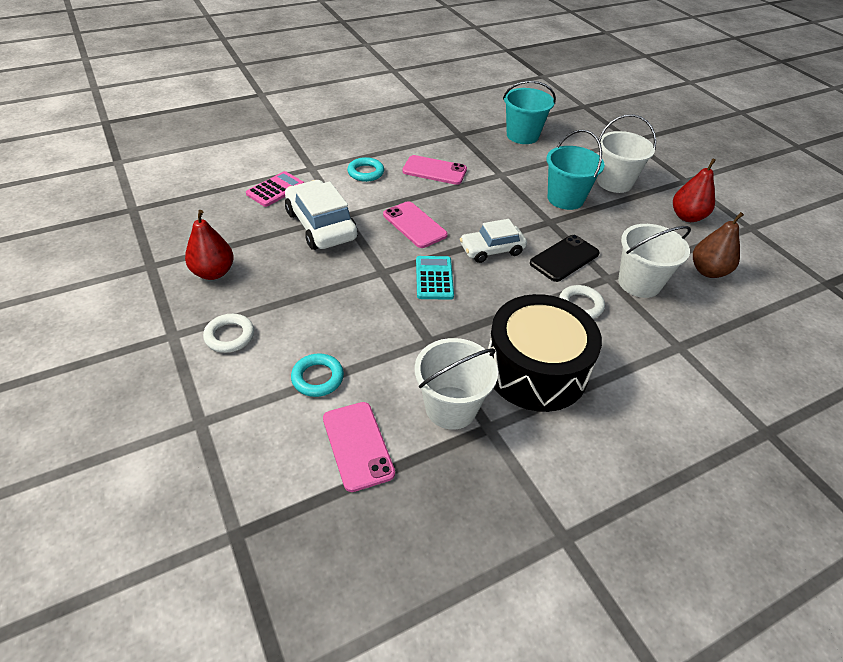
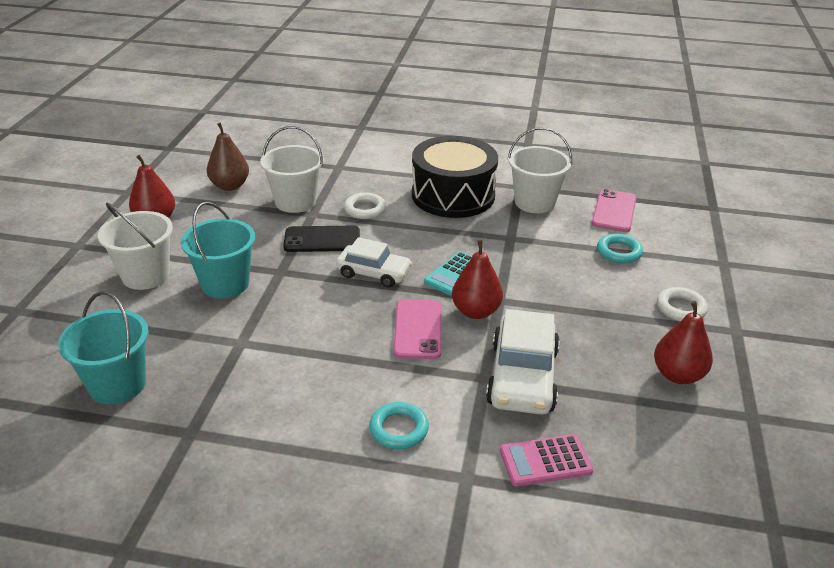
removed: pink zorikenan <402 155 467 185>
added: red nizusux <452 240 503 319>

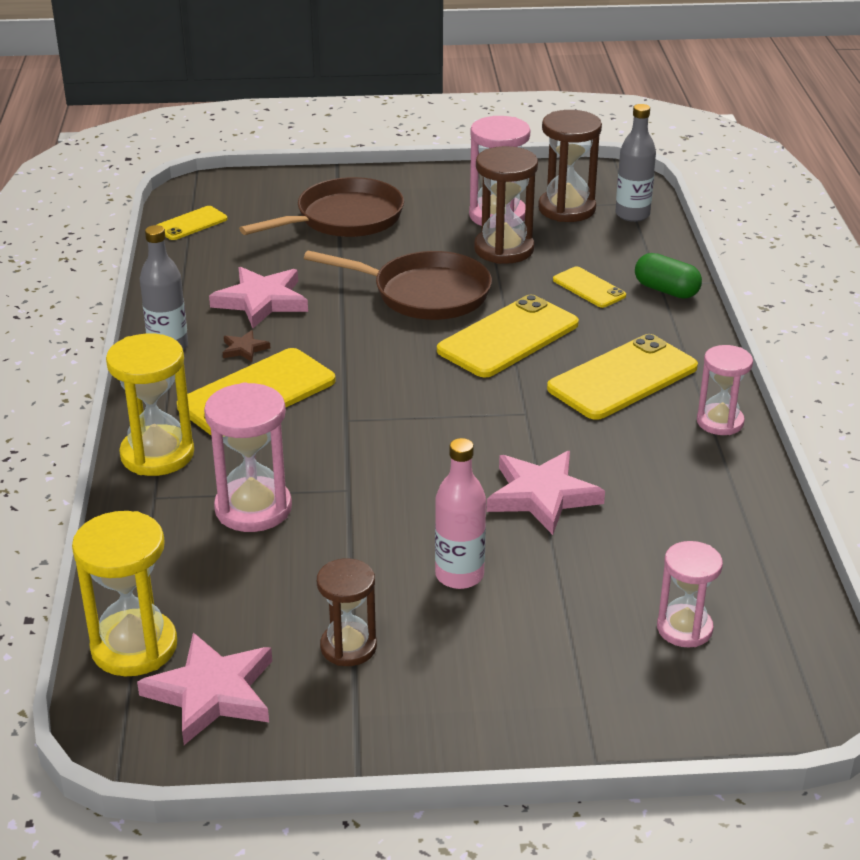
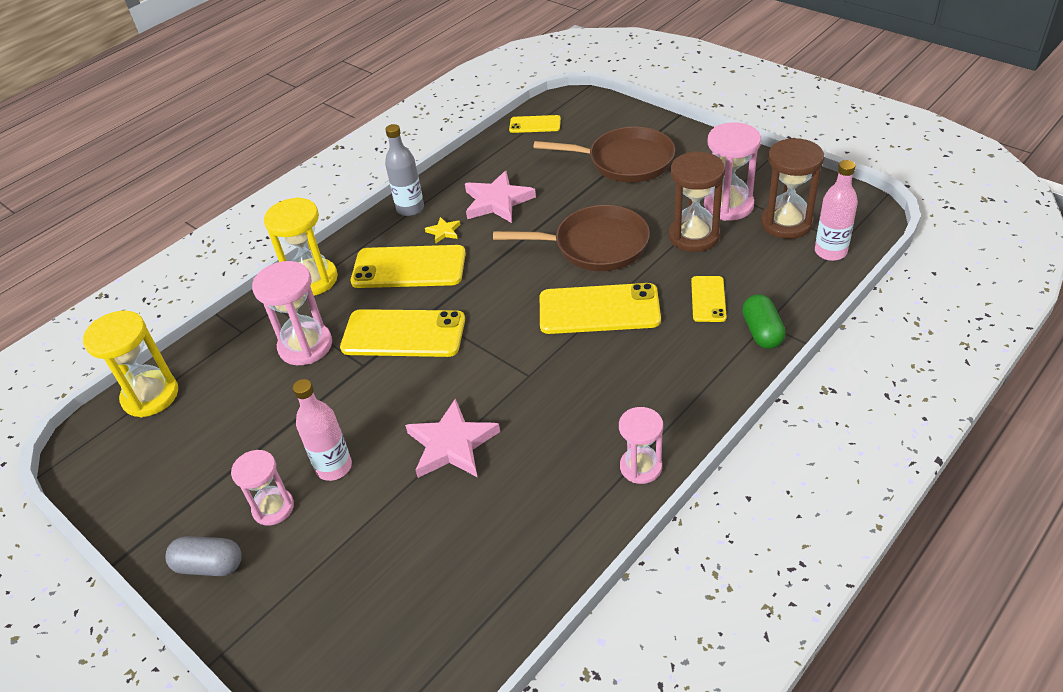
removed: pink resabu <137 632 272 745>; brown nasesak <317 558 377 666>
added: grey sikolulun <165 536 242 576>
moved: yellow zorikenan <547 334 698 420> to <340 309 465 357>; pink nasesak <657 541 723 647> to <231 450 294 526>
recoloured: brown resabu <223 330 270 362> to yellow resabu <425 217 461 243>; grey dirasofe <616 104 656 222> to pink dirasofe <815 160 858 261>
turned: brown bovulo <304 250 492 320> = <493 205 650 271> 60 degrees counterclockwise

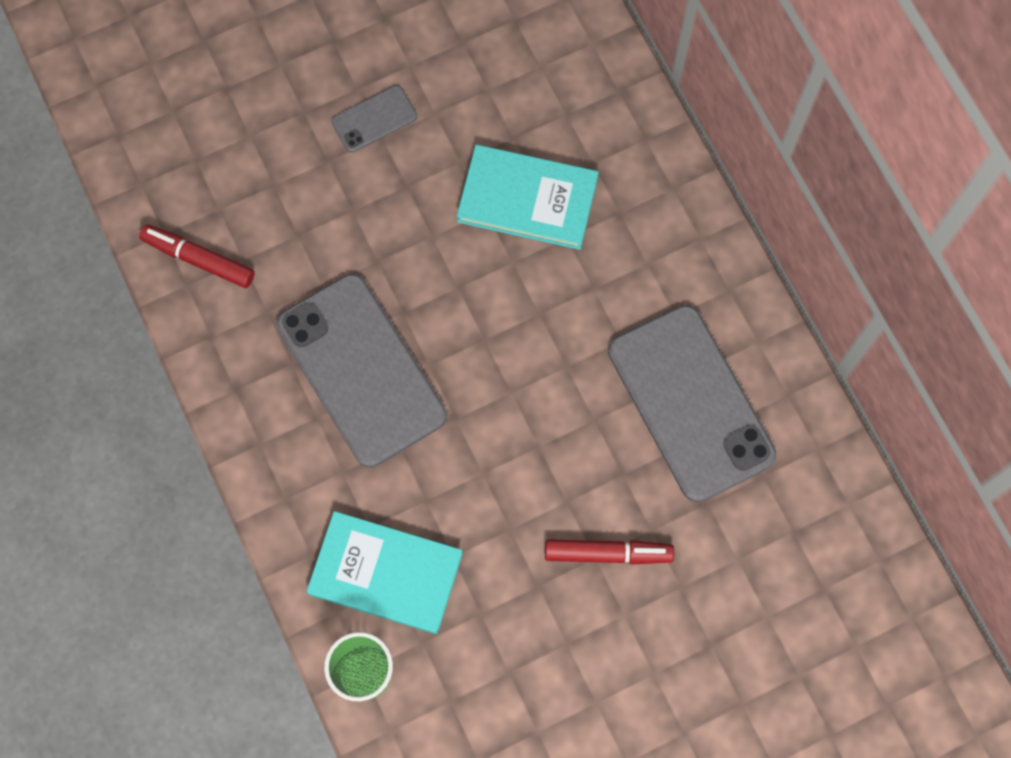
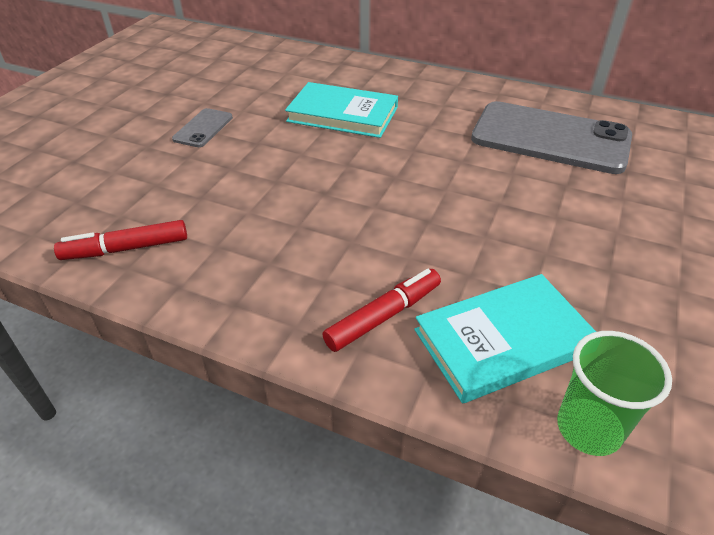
removed: grey zorikenan <276 274 447 467>
moved: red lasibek <545 539 674 565> to <322 269 441 352>
turned: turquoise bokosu <457 144 599 250> = <285 82 398 138> 45 degrees clockwise

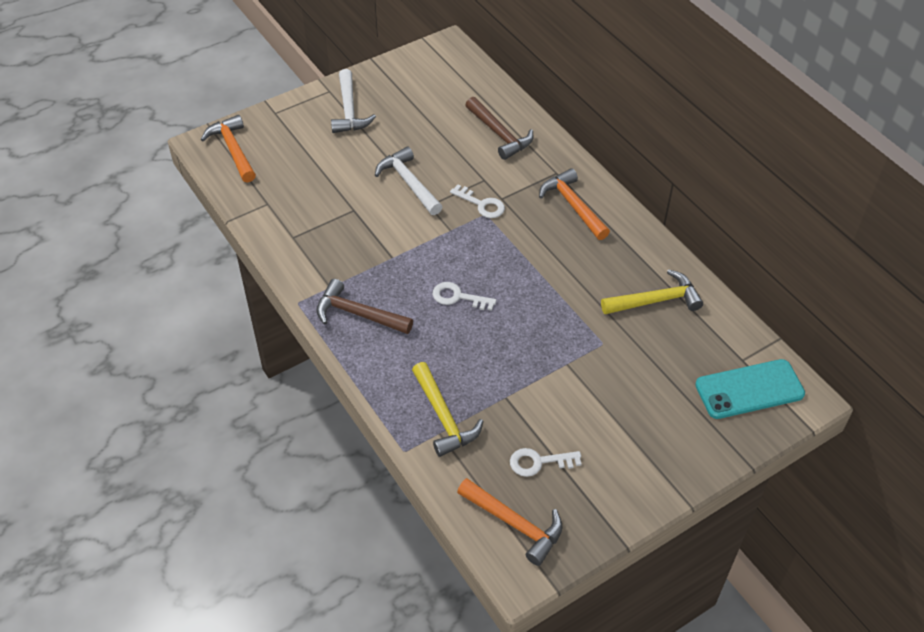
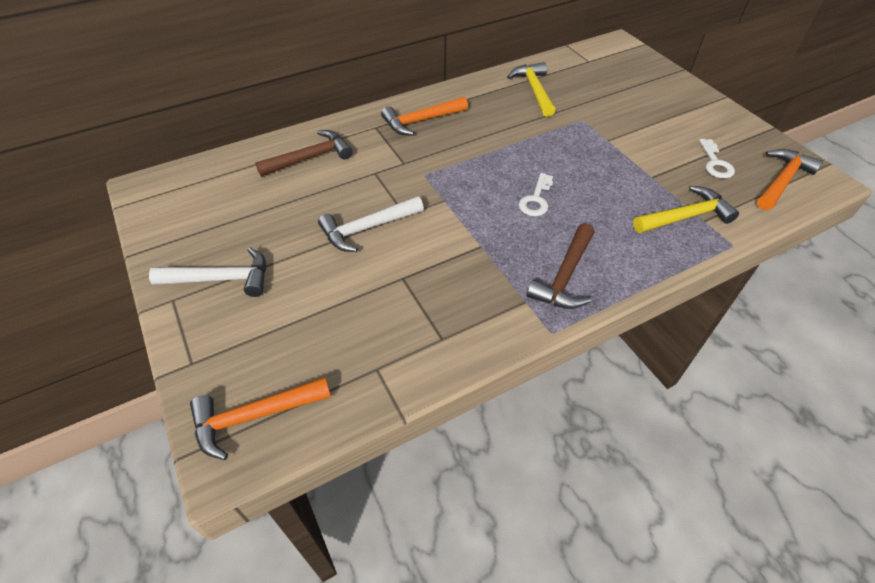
removed: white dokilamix <450 185 505 218>; turquoise zorikenan <695 359 805 419>

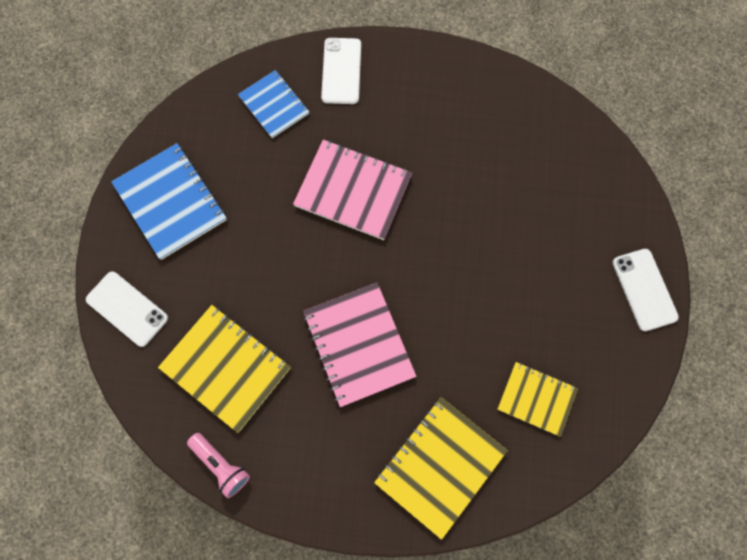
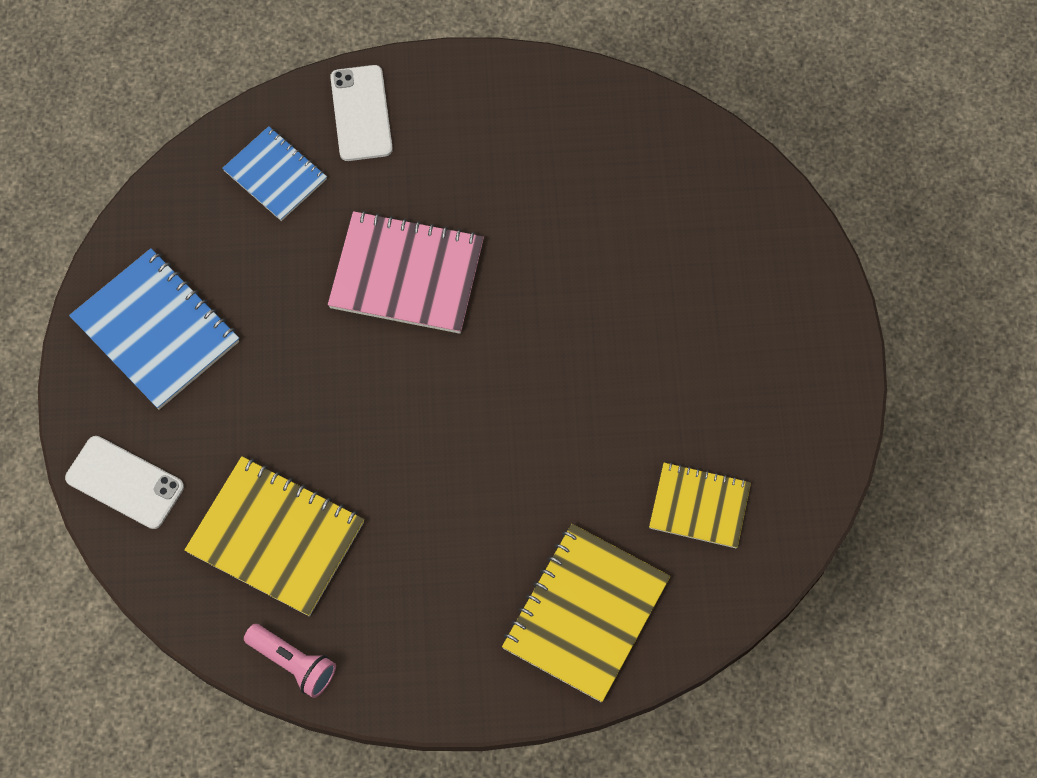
removed: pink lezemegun <303 283 417 407>; white zorikenan <612 249 679 331>

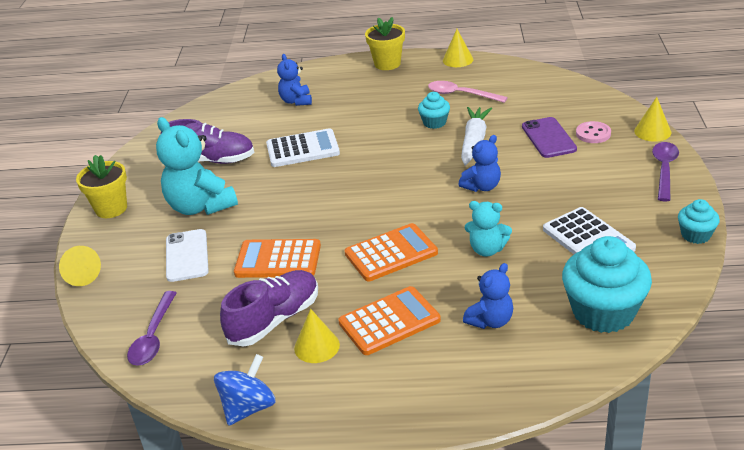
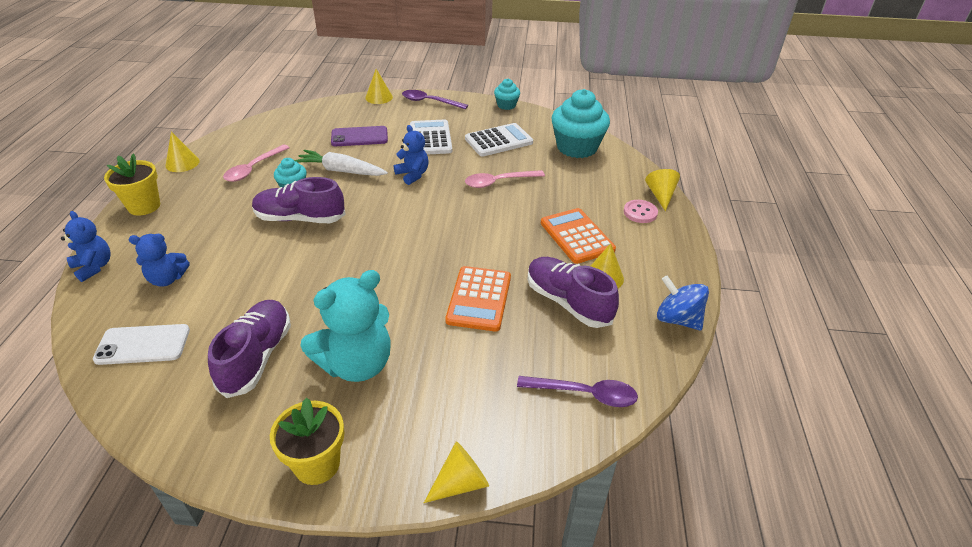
removed: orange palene <345 223 438 281>
added: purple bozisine <252 177 346 223>; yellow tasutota <645 169 680 211>
moved: white zorikenan <166 229 209 282> to <93 324 190 365>; white palene <266 128 340 167> to <410 120 452 155>; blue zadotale <463 263 513 329> to <61 211 111 282>; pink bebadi <576 121 611 143> to <624 200 658 223>
replaced: turquoise zadotale <465 201 512 256> to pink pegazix <465 170 545 188>

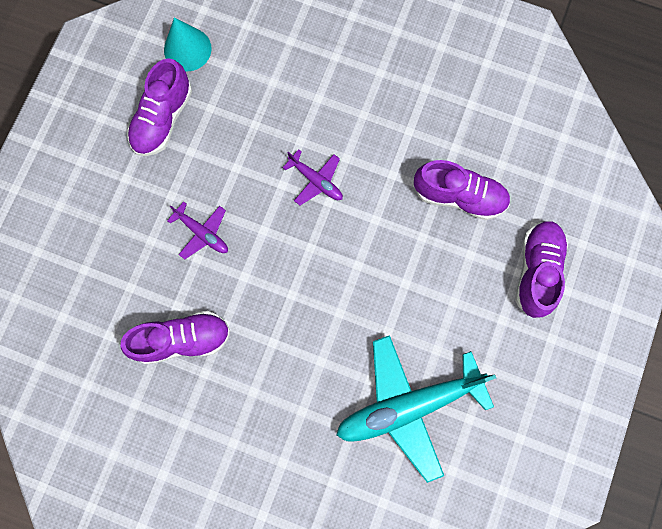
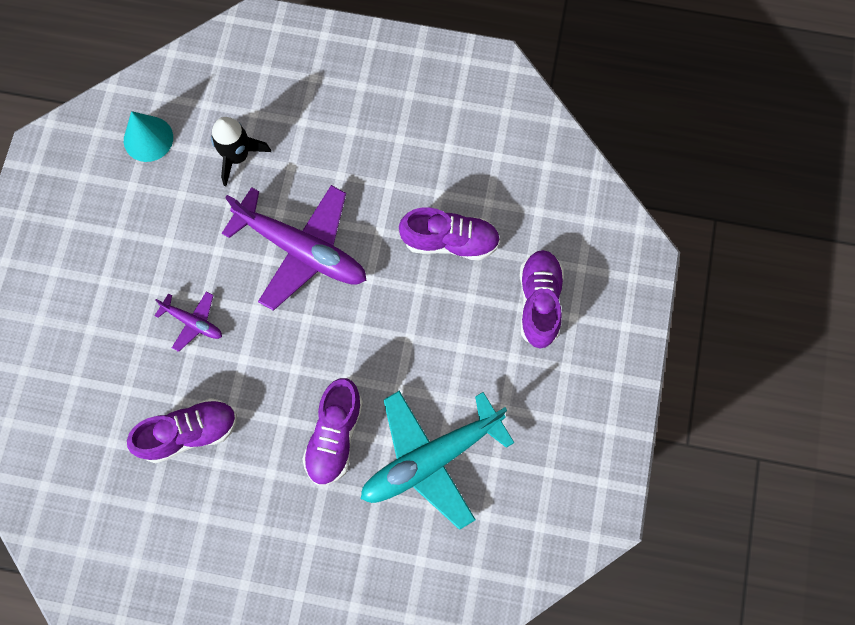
added: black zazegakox <211 117 271 186>
moved: purple bozisine <127 58 192 156> to <302 378 363 486>
resized: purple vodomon <283 149 343 206> = <222 185 367 311> x2.16

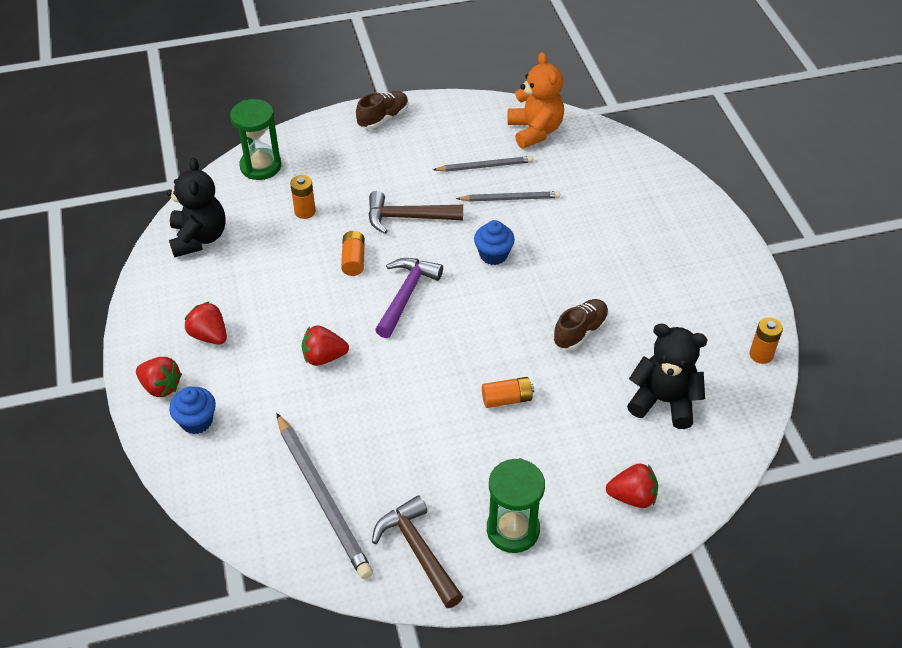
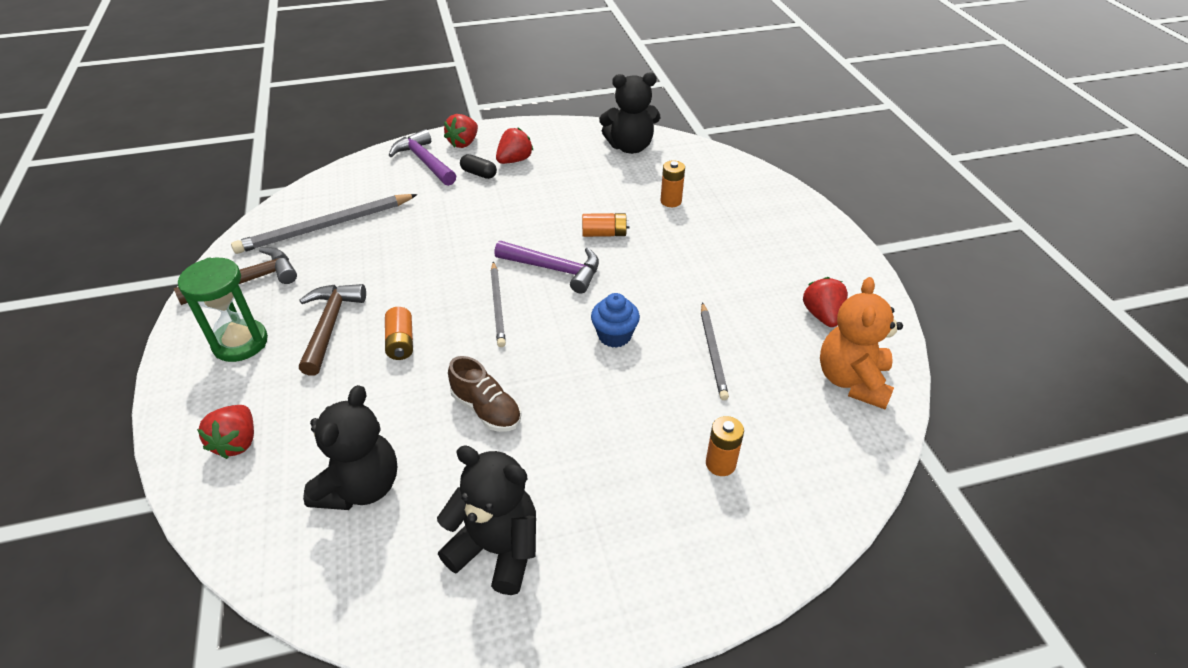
removed: green nasesak <230 99 281 180>; brown bozisine <356 91 408 129>
added: black zadotale <437 445 536 595>; black sikolulun <460 154 497 179>
moved: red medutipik <302 325 349 366> to <803 277 848 327>; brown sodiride <368 191 463 234> to <299 284 366 376>; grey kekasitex <433 156 533 172> to <491 261 506 347>; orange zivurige <749 317 783 364> to <706 416 744 476>
replaced: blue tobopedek <169 387 216 434> to purple sodiride <389 129 456 186>
turned: orange zadotale <507 52 564 149> = <820 277 903 409> 120 degrees clockwise

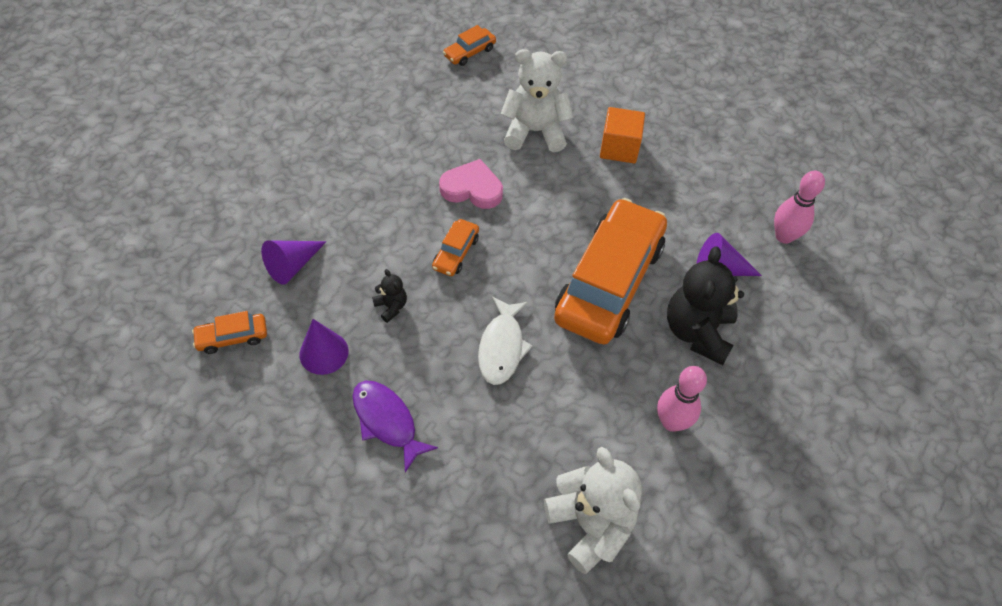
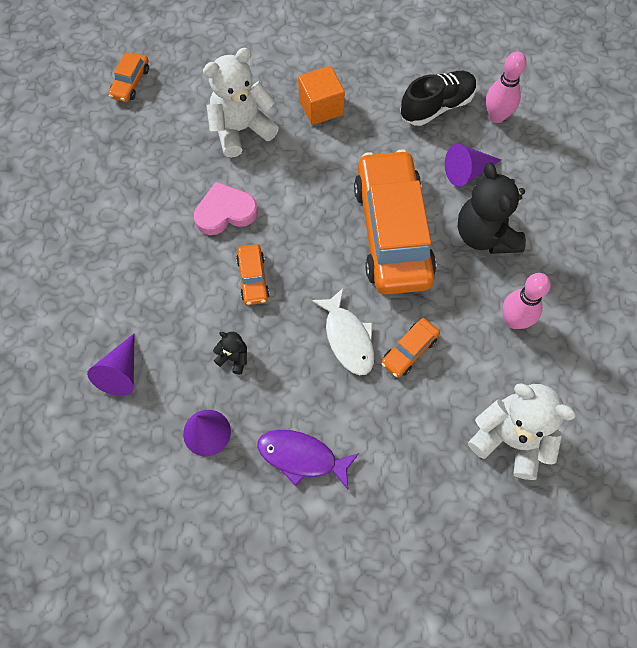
added: black bozisine <400 71 477 126>
moved: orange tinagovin <192 311 267 354> to <381 318 440 378>

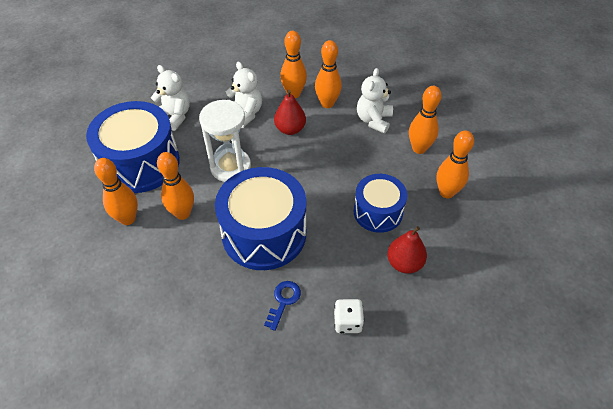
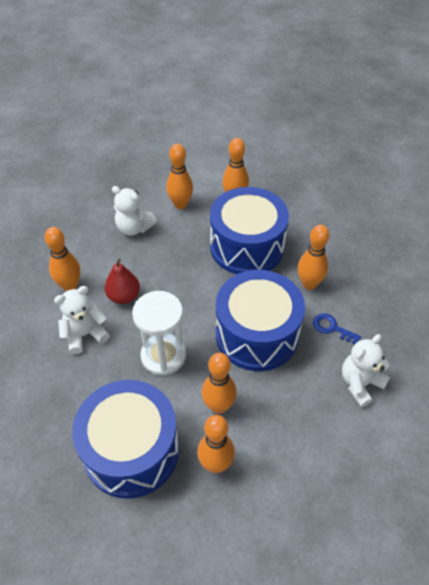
removed: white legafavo <334 299 364 333>; red nizusux <387 226 427 274>
moved: white zadotale <151 65 190 131> to <342 334 390 407>; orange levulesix <315 40 342 108> to <298 225 329 290>
resized: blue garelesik <354 174 407 233> = <210 187 289 274> x1.67

